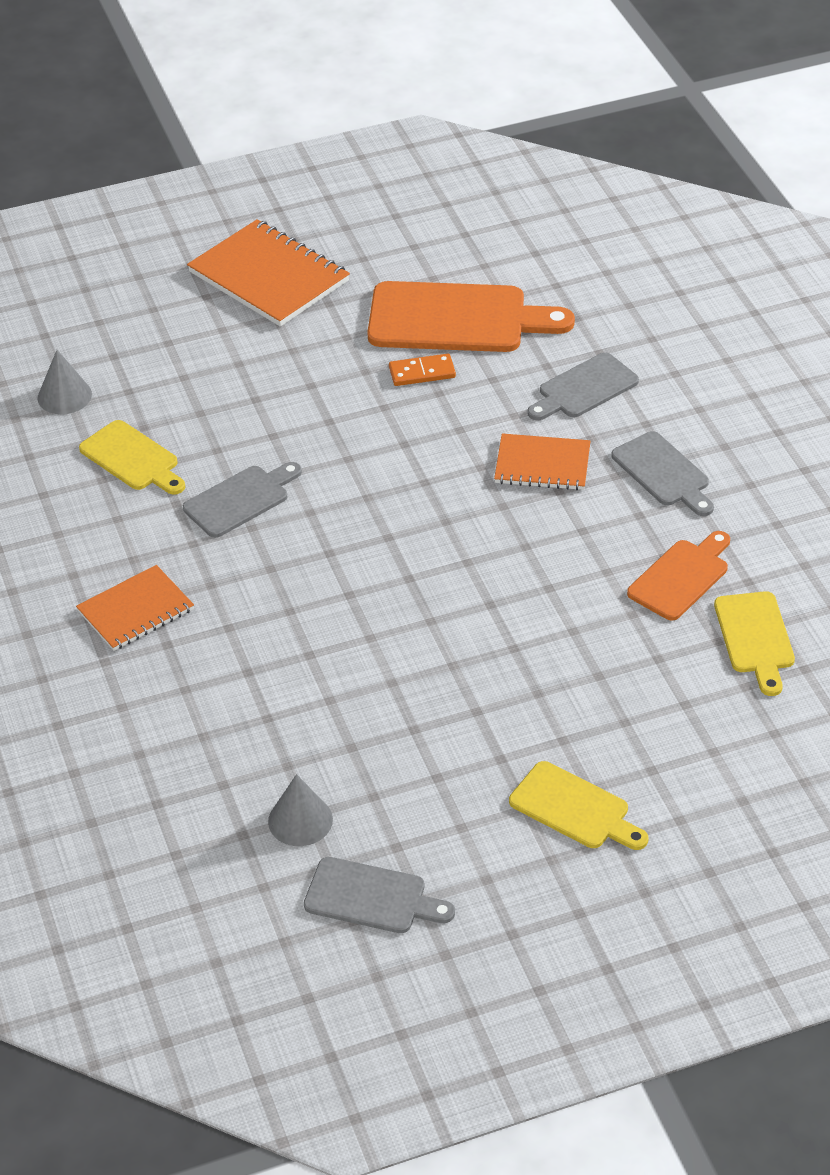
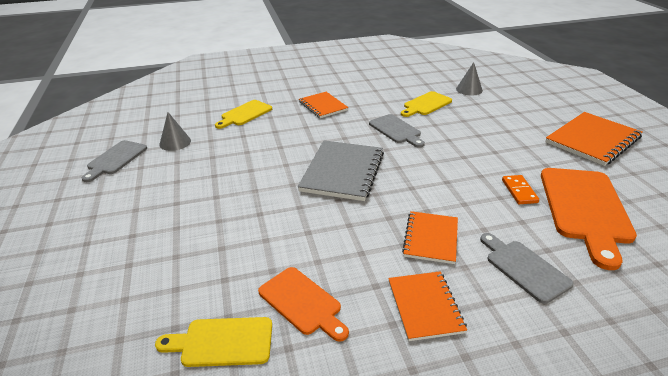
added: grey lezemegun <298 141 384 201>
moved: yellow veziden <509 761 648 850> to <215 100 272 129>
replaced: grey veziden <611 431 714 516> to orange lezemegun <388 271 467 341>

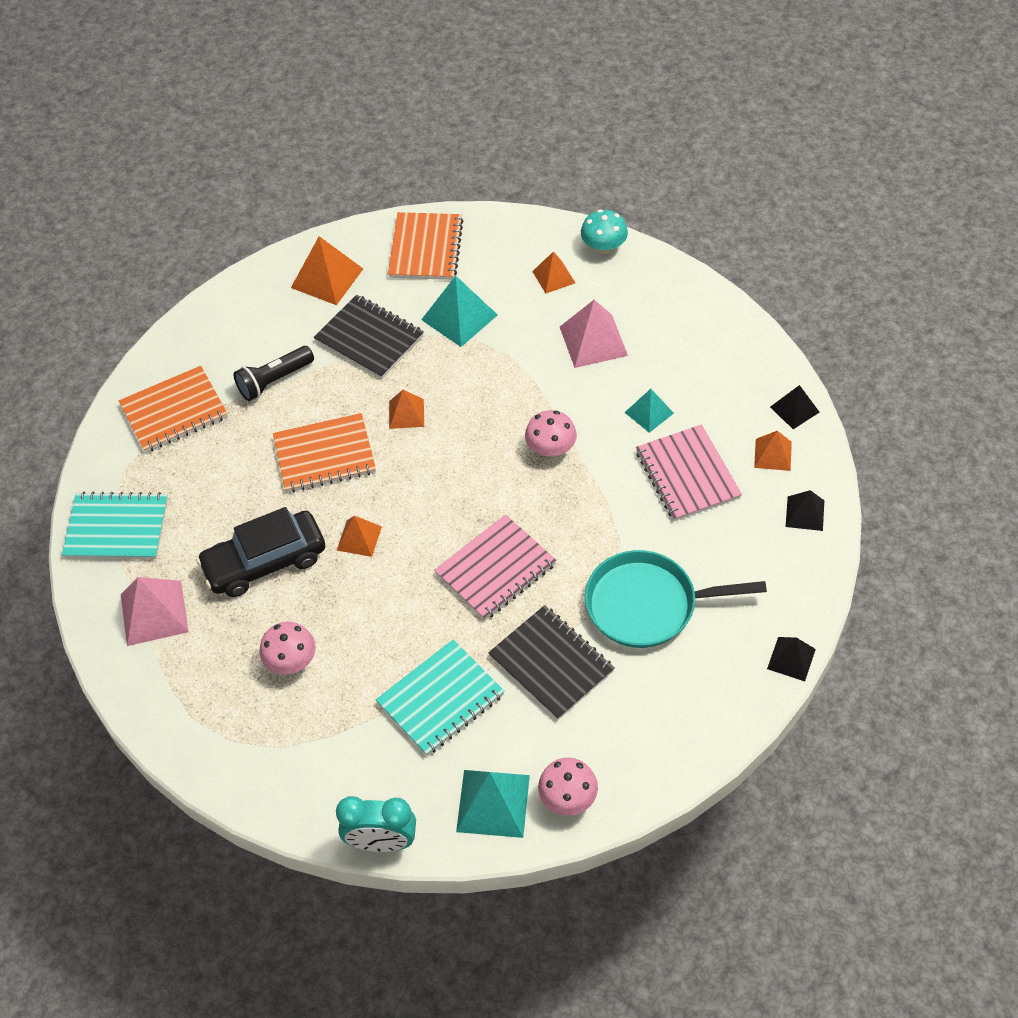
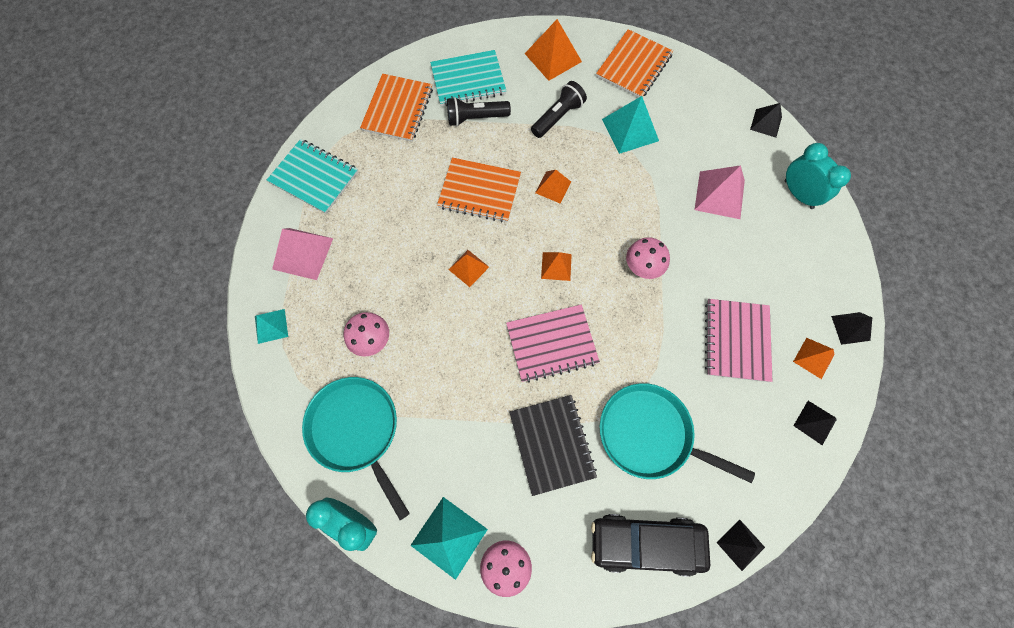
added: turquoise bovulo <302 377 410 520>; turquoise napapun <785 143 851 209>
moved: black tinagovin <196 507 325 597> to <591 514 710 577>; turquoise lezemegun <376 639 504 756> to <430 50 506 106>; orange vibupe <532 252 575 294> to <541 252 572 281>; turquoise vibupe <624 389 674 433> to <255 309 288 344>
replaced: black lezemegun <314 294 424 379> to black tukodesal <531 81 587 138>; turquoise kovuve <581 209 628 254> to black vibupe <750 103 782 138>
turned: orange lezemegun <119 366 228 453> = <360 74 433 142> 75 degrees counterclockwise

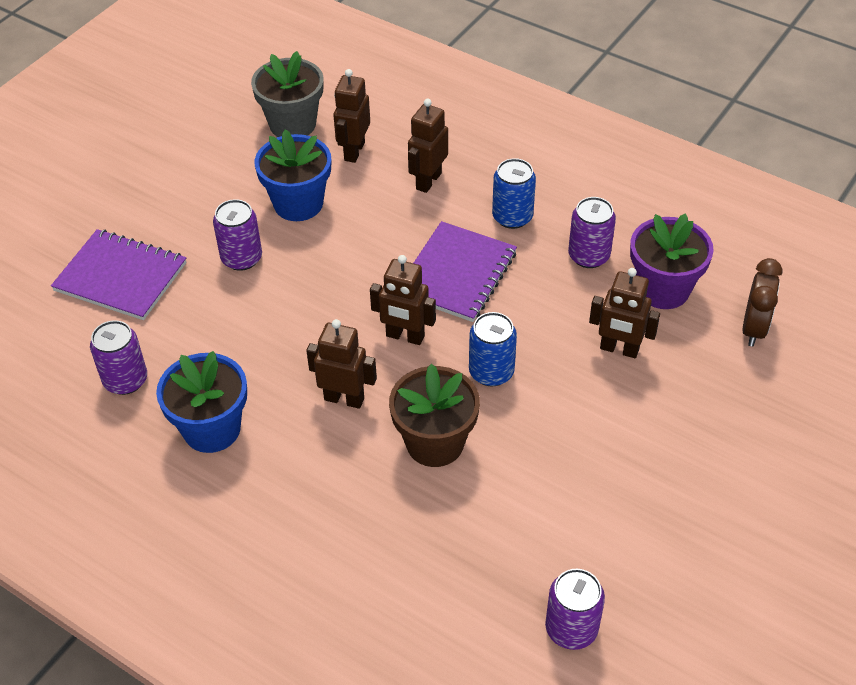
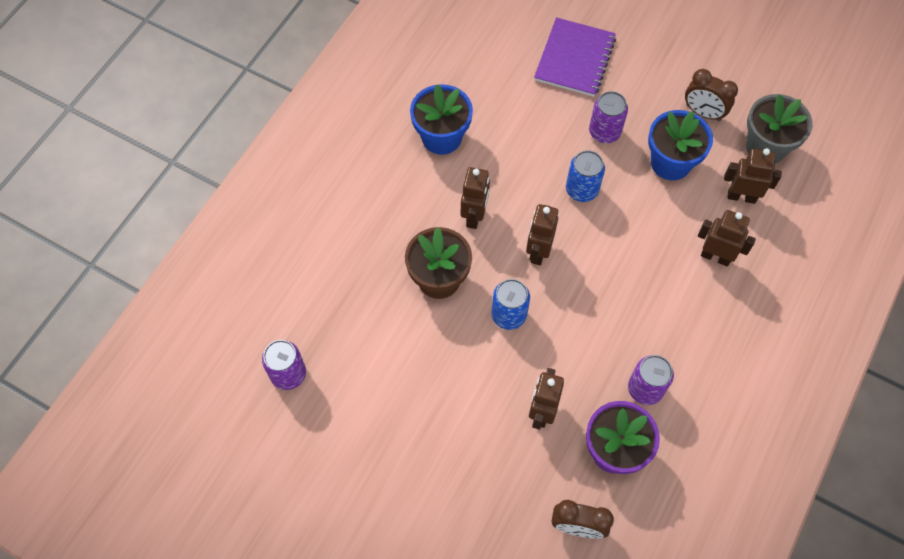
removed: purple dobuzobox <90 320 147 395>; purple lezemegun <414 221 517 322>
added: brown napapun <685 69 738 121>
moved: blue dobuzobox <492 158 536 229> to <566 150 605 202>

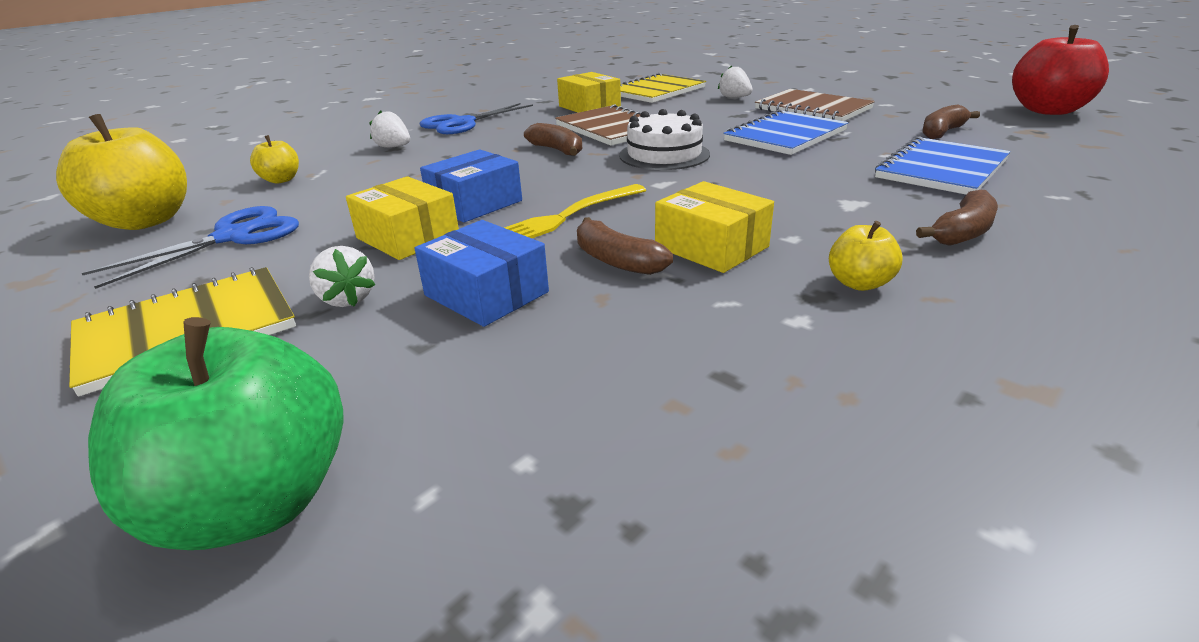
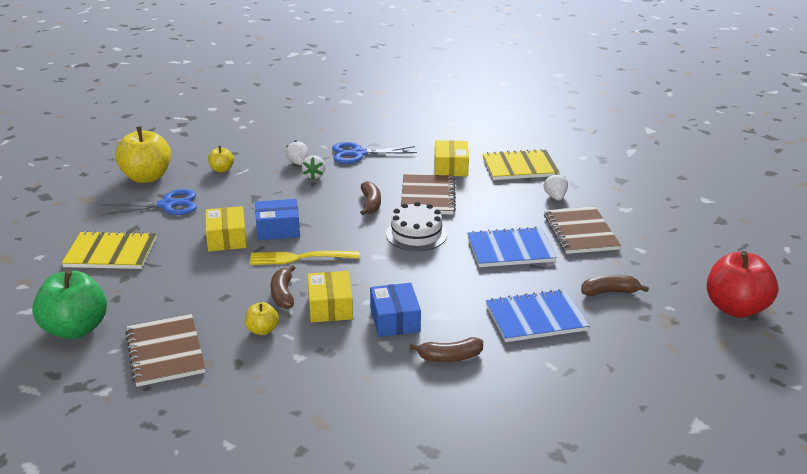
added: brown lezemegun <125 314 205 387>
moved: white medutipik <309 246 376 307> to <302 155 326 179>; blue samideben <415 220 549 327> to <370 283 421 337>; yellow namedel <829 221 903 291> to <245 302 279 335>

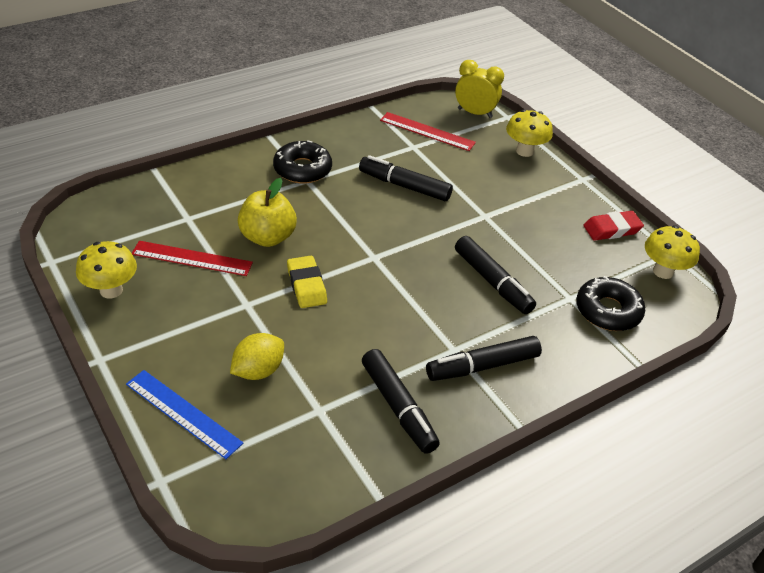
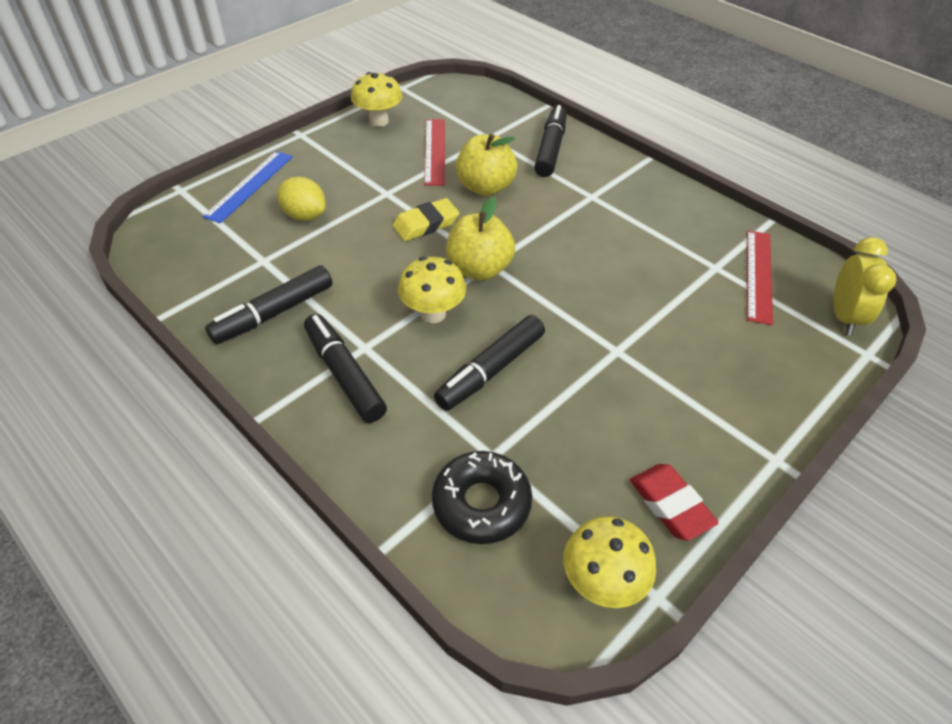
removed: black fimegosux <273 141 332 184>
added: yellow namedel <446 197 515 281>
moved: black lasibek <359 155 453 201> to <534 105 567 177>; yellow kovuve <506 110 553 157> to <398 257 466 323>

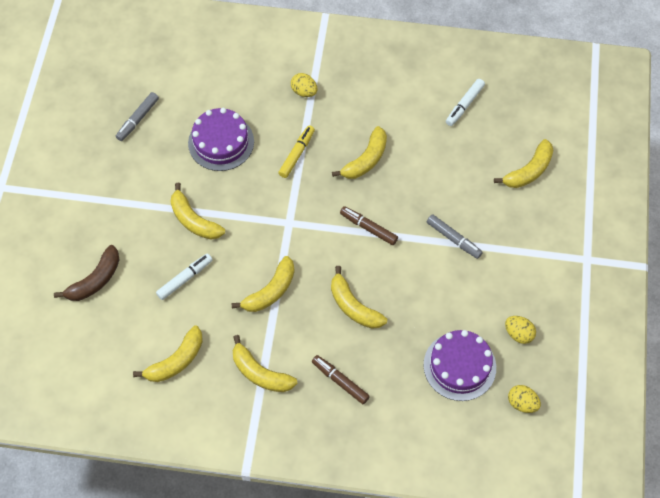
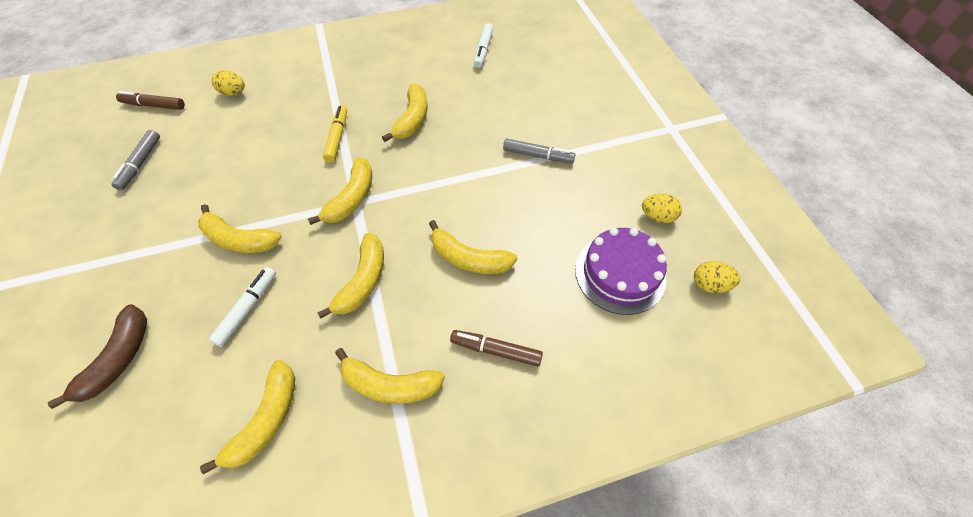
removed: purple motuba <188 108 254 171>
moved: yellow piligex <291 73 317 97> to <212 70 245 96>; brown lasibek <340 206 398 245> to <116 91 185 110>; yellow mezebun <494 139 553 188> to <308 157 372 225>

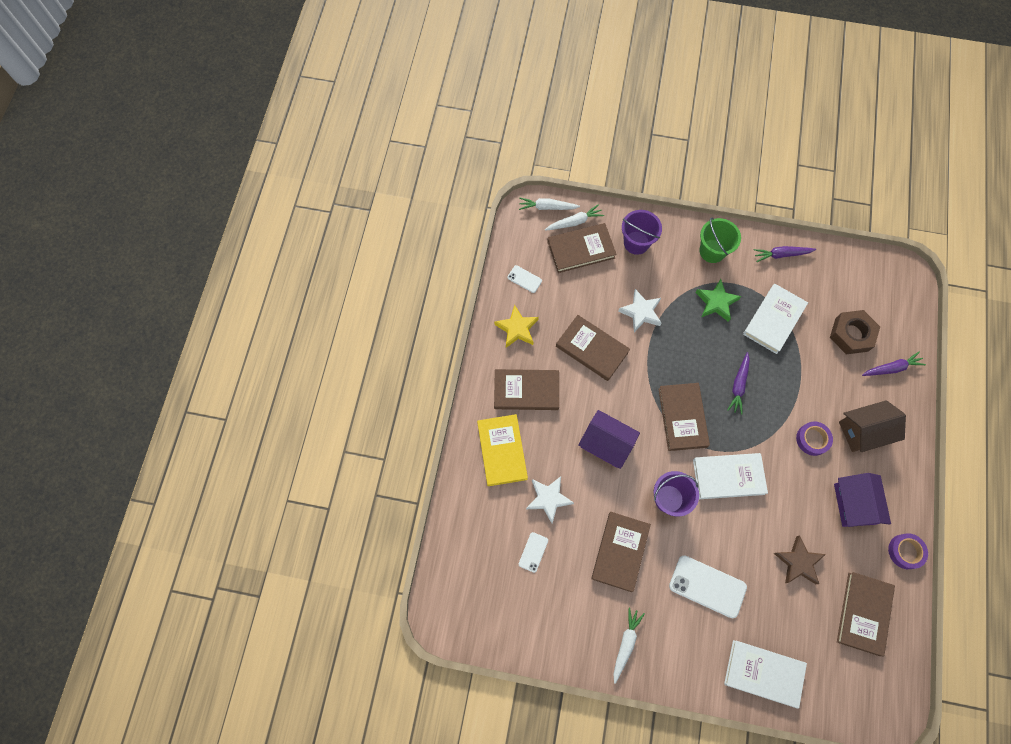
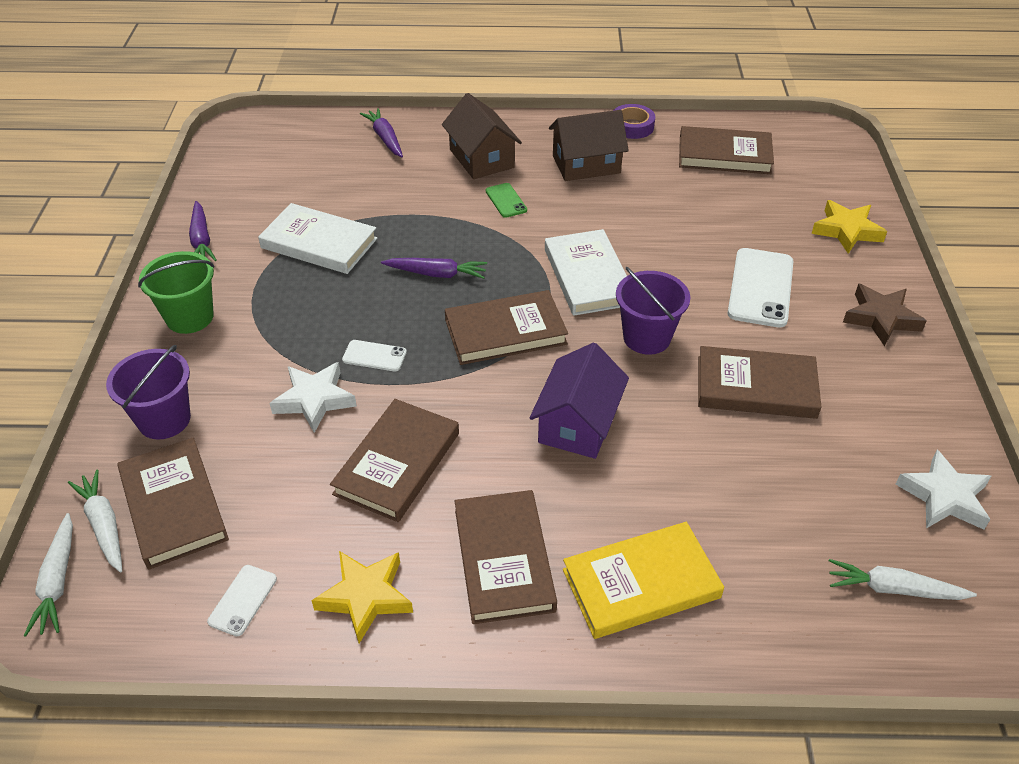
removed: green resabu <695 279 741 322>; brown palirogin <830 310 880 354>
moved: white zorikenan <519 532 548 573> to <342 340 407 371>; white resabu <526 476 574 523> to <895 450 991 530>; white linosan <614 607 645 684> to <829 559 977 600>; brown resabu <774 535 826 584> to <843 284 926 346>
replaced: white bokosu <724 640 807 709> to yellow resabu <811 200 887 254>; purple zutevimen <796 422 833 456> to green zorikenan <486 183 527 218>
recoloured: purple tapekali <834 473 891 527> to brown tapekali <549 110 629 181>

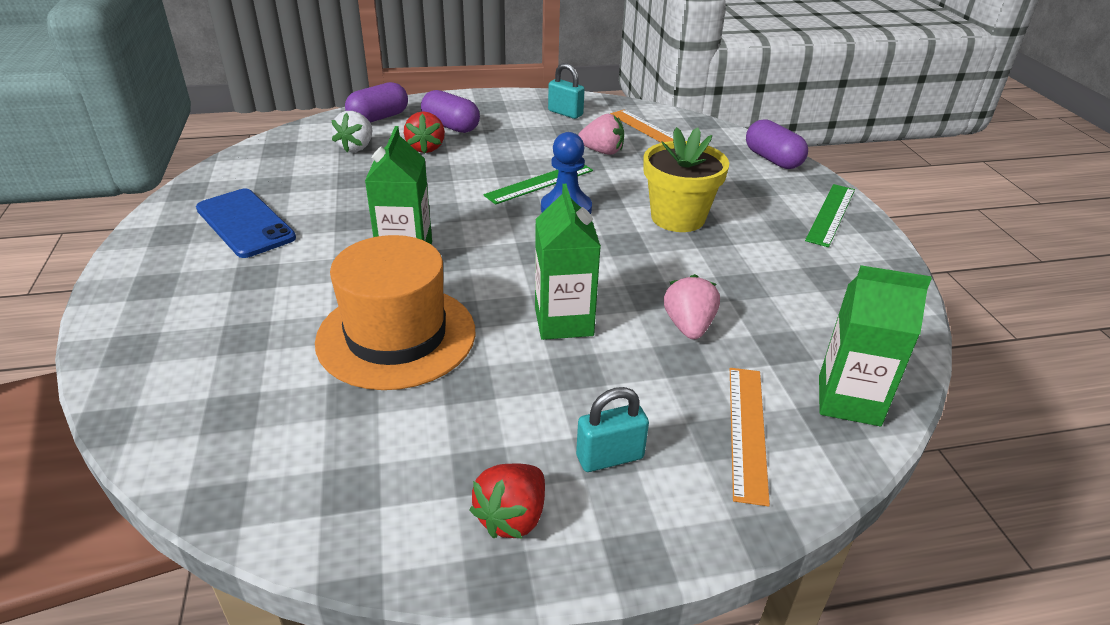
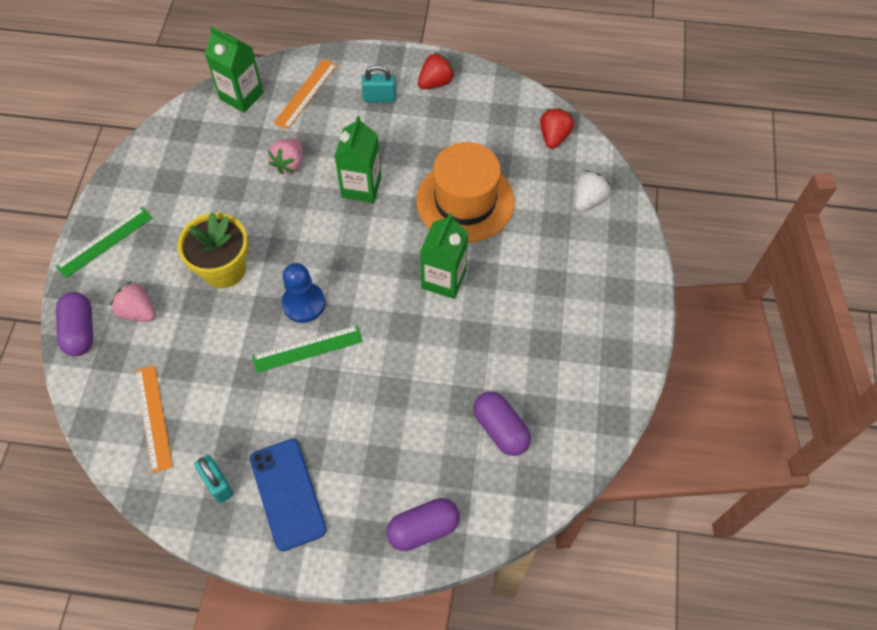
moved: blue zorikenan <196 189 296 258> to <250 439 327 551>; white medutipik <331 111 372 152> to <574 170 611 212>; red medutipik <404 111 445 154> to <540 108 574 149>; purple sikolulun <421 90 480 133> to <473 391 531 456>; pink medutipik <578 114 624 155> to <110 281 156 322>

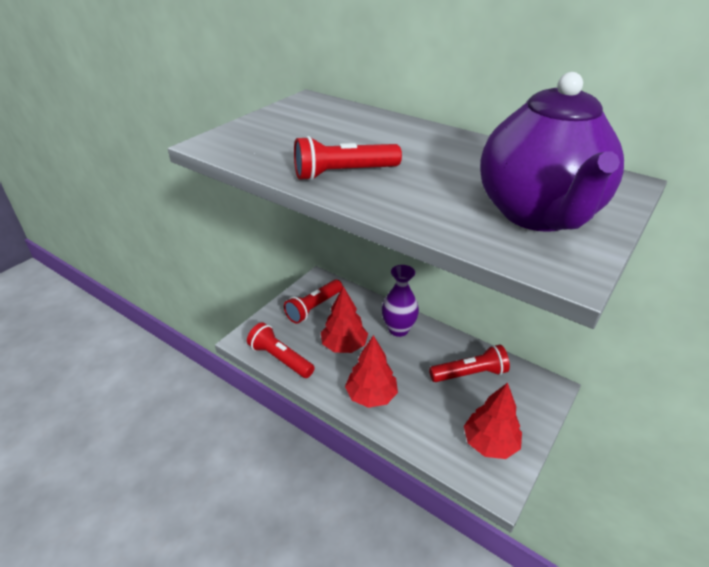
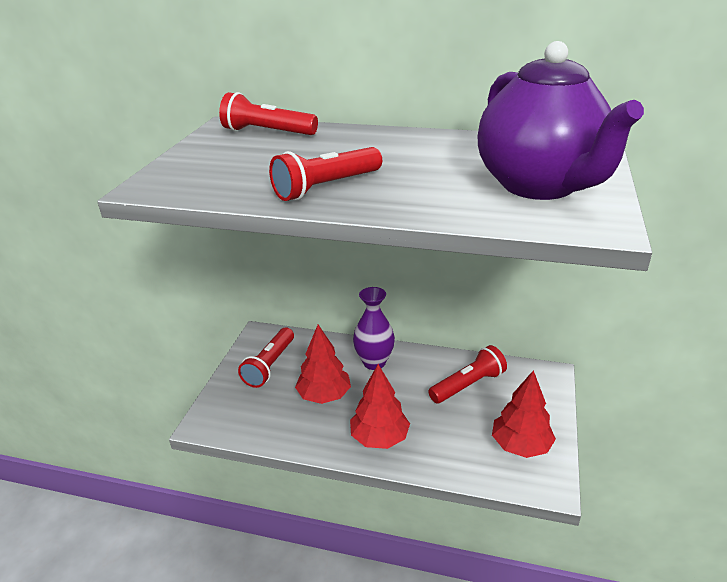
moved: red tukodesal <247 322 314 378> to <219 92 318 135>

